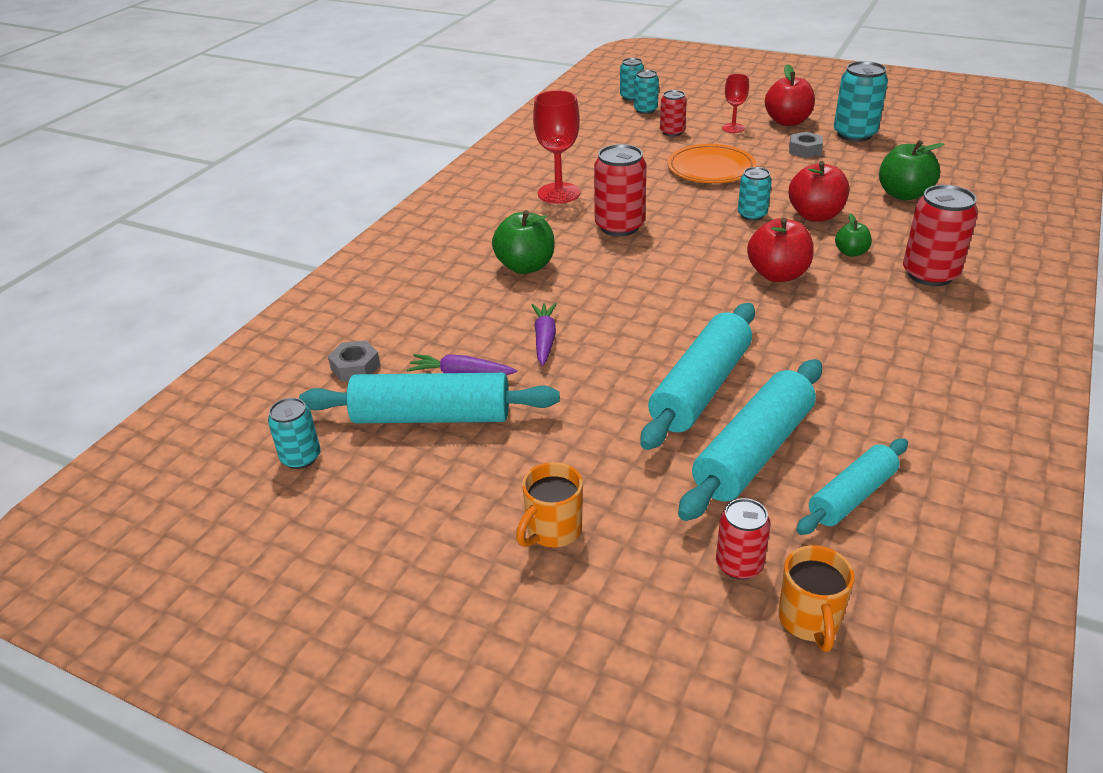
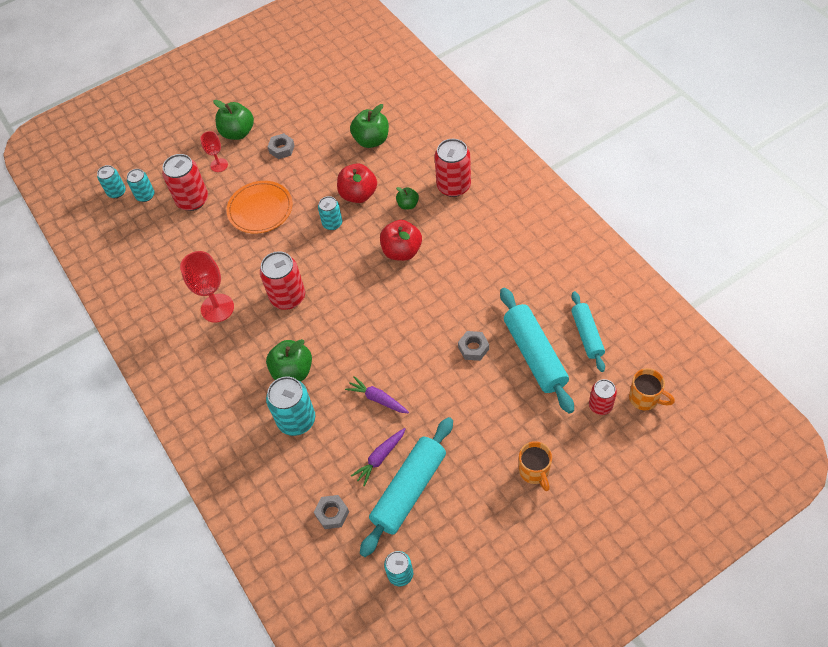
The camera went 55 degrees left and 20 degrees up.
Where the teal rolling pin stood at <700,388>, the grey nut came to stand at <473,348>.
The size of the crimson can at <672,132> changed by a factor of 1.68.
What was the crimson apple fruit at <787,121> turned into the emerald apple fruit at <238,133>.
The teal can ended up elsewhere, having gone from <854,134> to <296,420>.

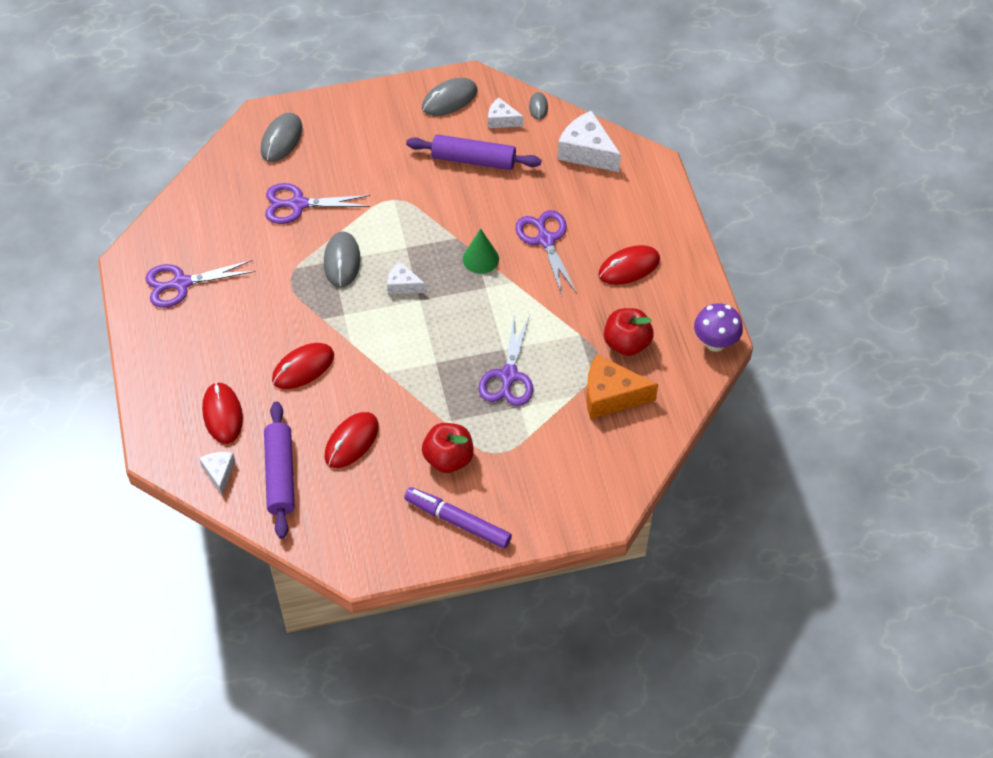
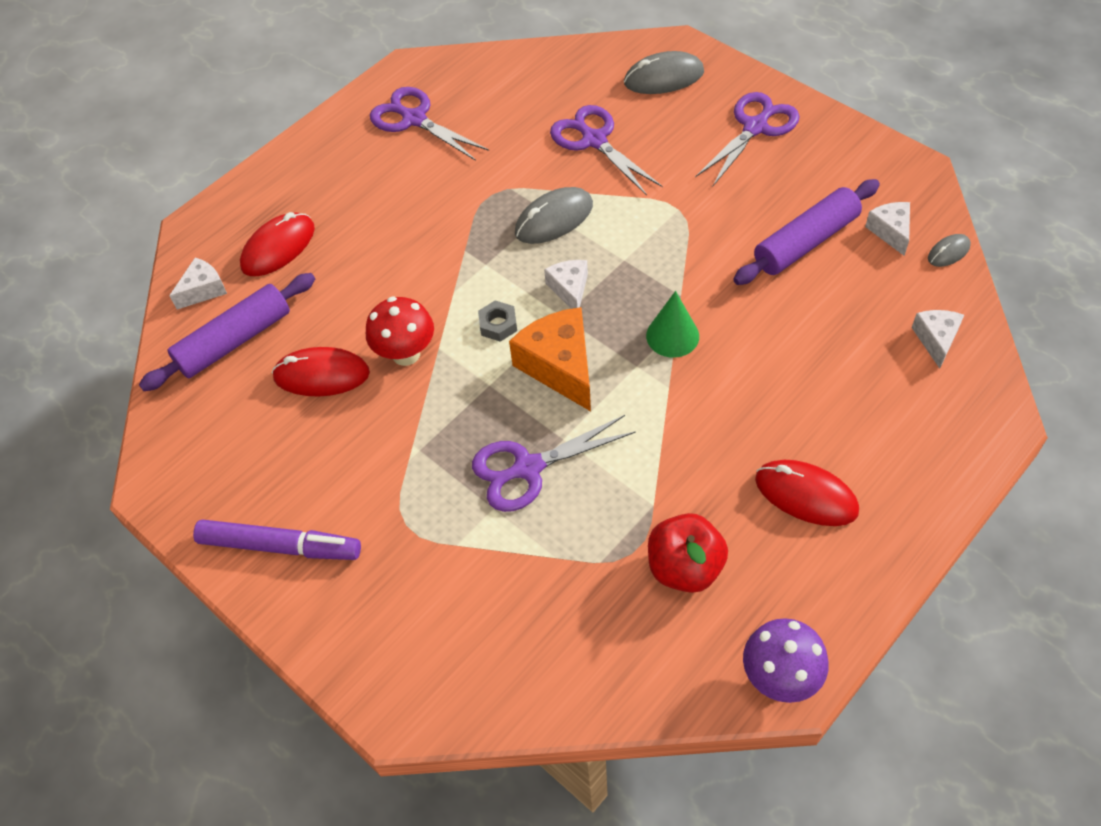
The camera went 60 degrees right and 0 degrees up.
The second view lost the crimson mouse at <303,368>.
The violet marker pen at <457,521> ended up facing another way, 105 degrees clockwise from before.
The violet rolling pin at <473,160> ended up facing another way, 75 degrees clockwise from before.
The second view lost the grey mouse at <449,99>.
The second view lost the crimson apple fruit at <448,458>.
The violet shears ended up elsewhere, having gone from <545,240> to <755,127>.
The size of the white cheese wedge at <587,152> changed by a factor of 0.57.
The bright orange cheese wedge ended up elsewhere, having gone from <611,396> to <560,366>.
The second view gained the crimson toadstool at <406,354>.
The second view gained the grey nut at <498,325>.

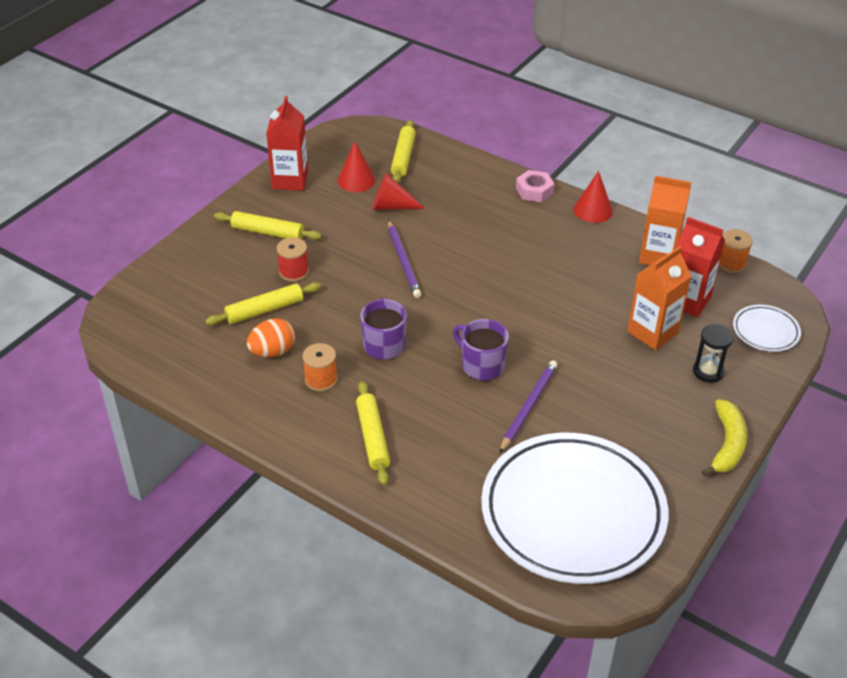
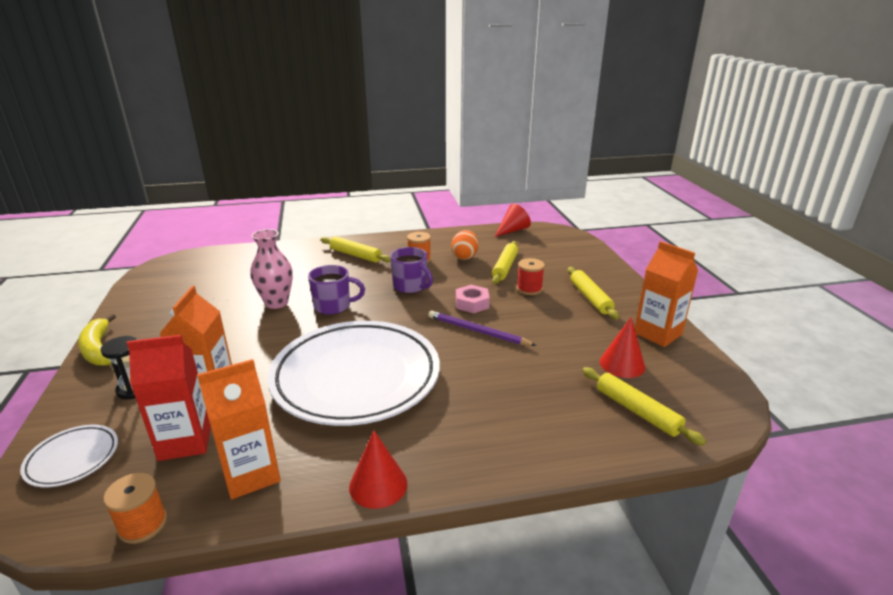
The camera went 135 degrees right and 15 degrees down.
The golden rolling pin at <268,232> ended up facing another way, 75 degrees counterclockwise from before.
What was the crimson juice carton at <290,180> turned into the bright orange juice carton at <657,334>.
The crimson cone shape ended up elsewhere, having gone from <391,206> to <512,230>.
The white dinner plate ended up elsewhere, having gone from <572,513> to <356,377>.
Where the violet wooden pencil stood at <528,407>, the rose-pink vase came to stand at <276,303>.
The rose-pink nut ended up elsewhere, having gone from <534,190> to <472,303>.

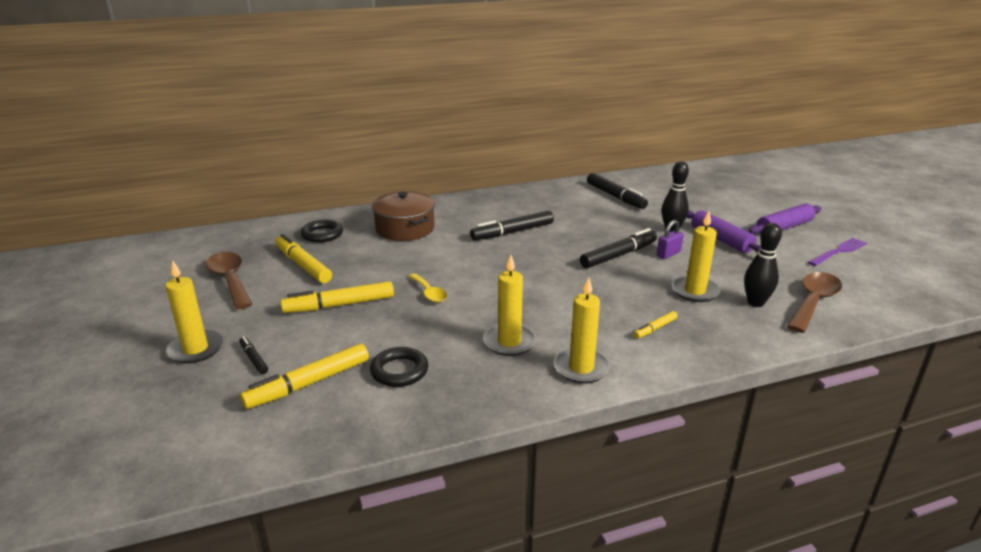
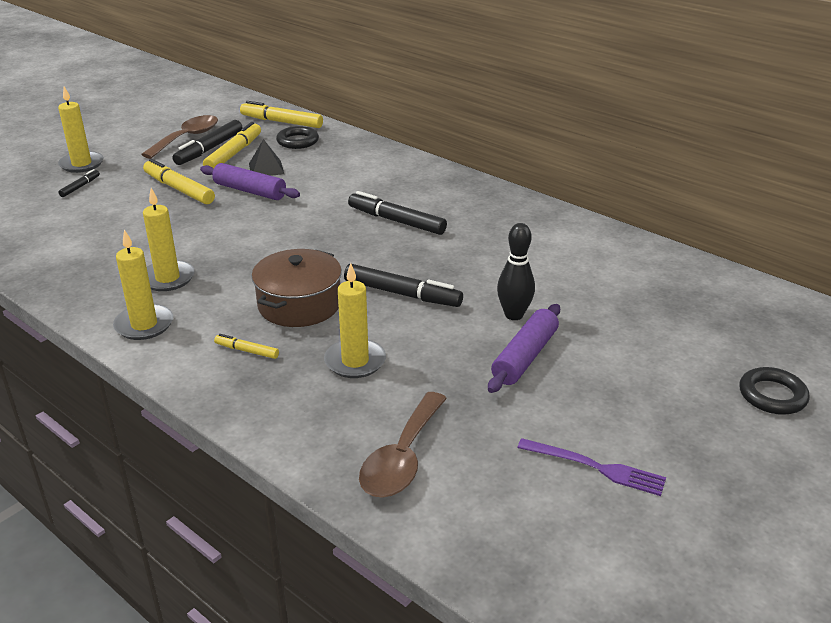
The camera went 60 degrees right and 5 degrees up.
The golden marker pen ended up elsewhere, having gone from <308,383> to <281,122>.
The black hoop ended up elsewhere, having gone from <399,371> to <772,395>.
The brown stockpot ended up elsewhere, having gone from <405,229> to <299,304>.
The second view lost the golden spoon at <429,293>.
The black marker pen ended up elsewhere, having gone from <615,196> to <209,149>.
The second view lost the violet lock at <668,254>.
The second view lost the black tenpin at <755,303>.
The violet rolling pin ended up elsewhere, having gone from <784,227> to <250,191>.
The brown spoon at <813,302> ended up facing another way, 105 degrees clockwise from before.
The second view gained the black pyramid at <266,168>.

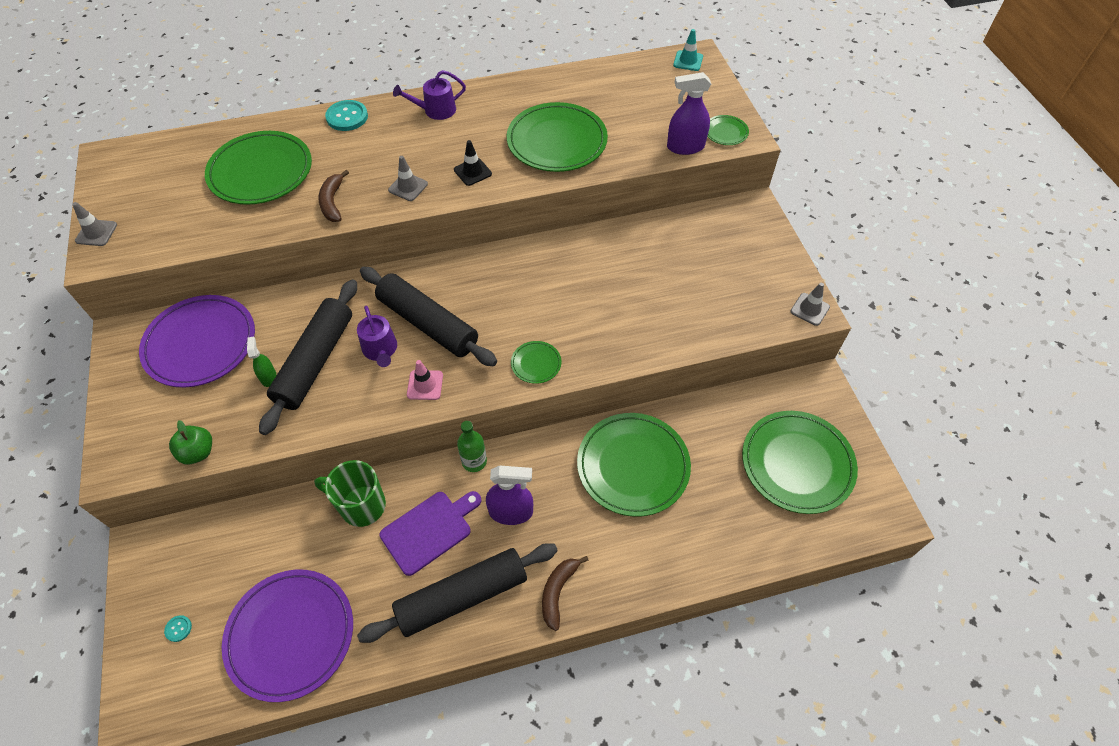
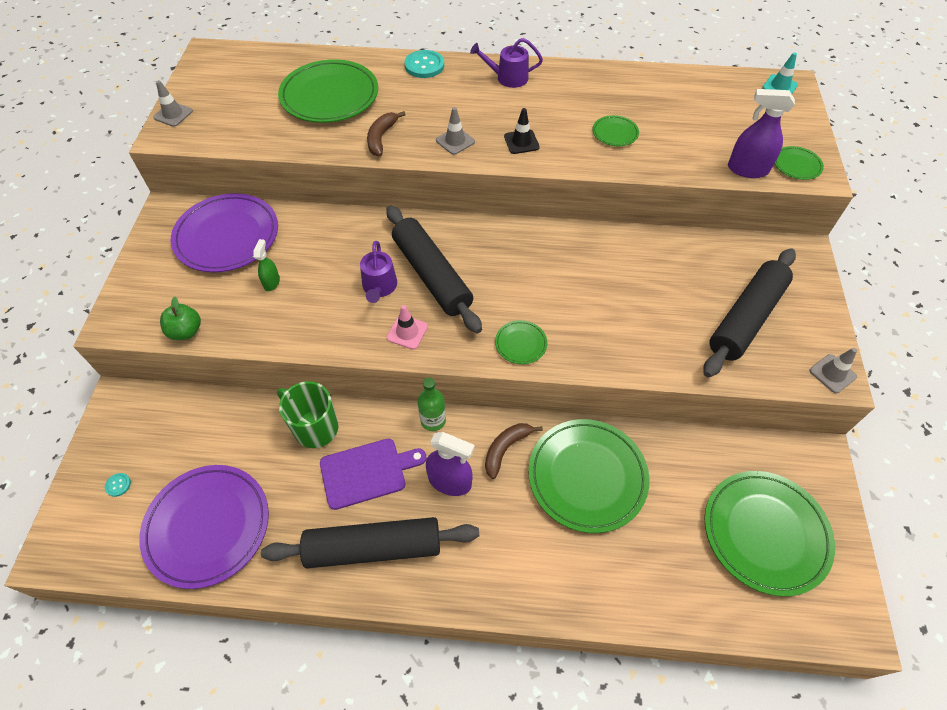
The camera went 20 degrees right and 0 degrees up.
The black rolling pin ended up elsewhere, having gone from <315,361> to <745,318>.
The size of the emerald dinner plate at <557,141> changed by a factor of 0.45.
The brown banana ended up elsewhere, having gone from <558,592> to <506,449>.

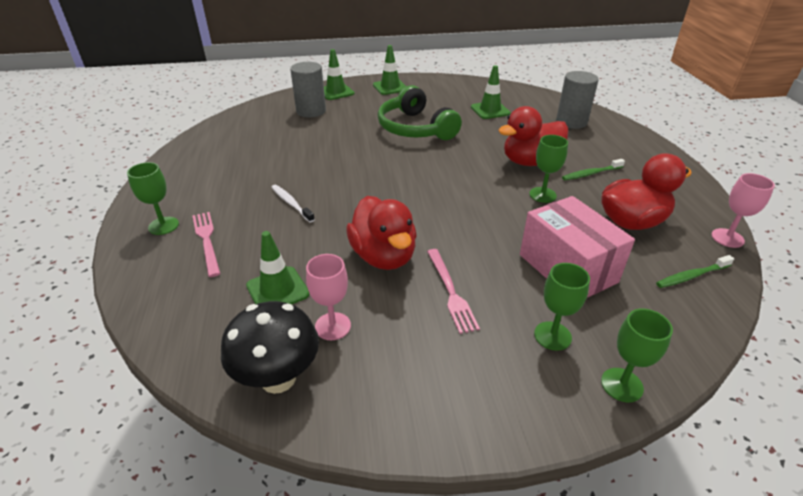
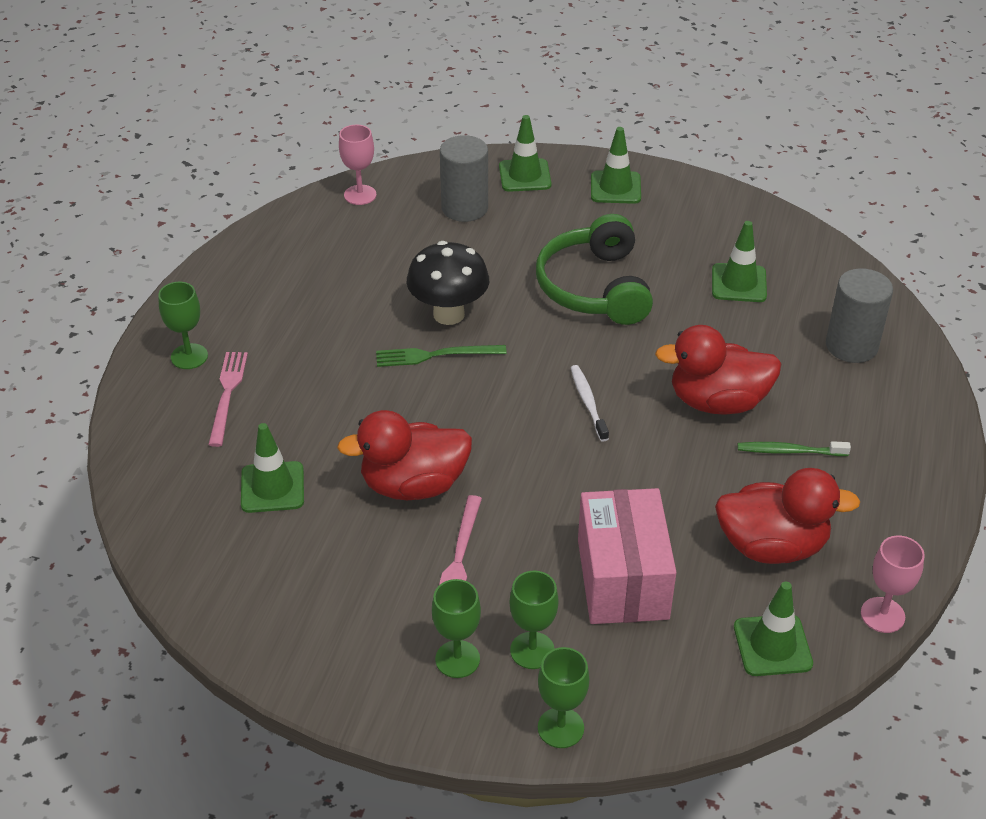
The camera went 25 degrees right and 5 degrees up.
The black toadstool ended up elsewhere, having gone from <278,378> to <449,314>.
The white dental brush ended up elsewhere, having gone from <291,203> to <588,402>.
The rose-pink wine glass ended up elsewhere, having gone from <333,326> to <360,195>.
The crimson rubber duck at <383,256> ended up facing another way, 75 degrees clockwise from before.
The emerald wine glass ended up elsewhere, having gone from <542,195> to <457,659>.
Where the emerald dental brush stood at <691,276>, the emerald safety cone came to stand at <772,645>.
The second view gained the emerald table fork at <435,355>.

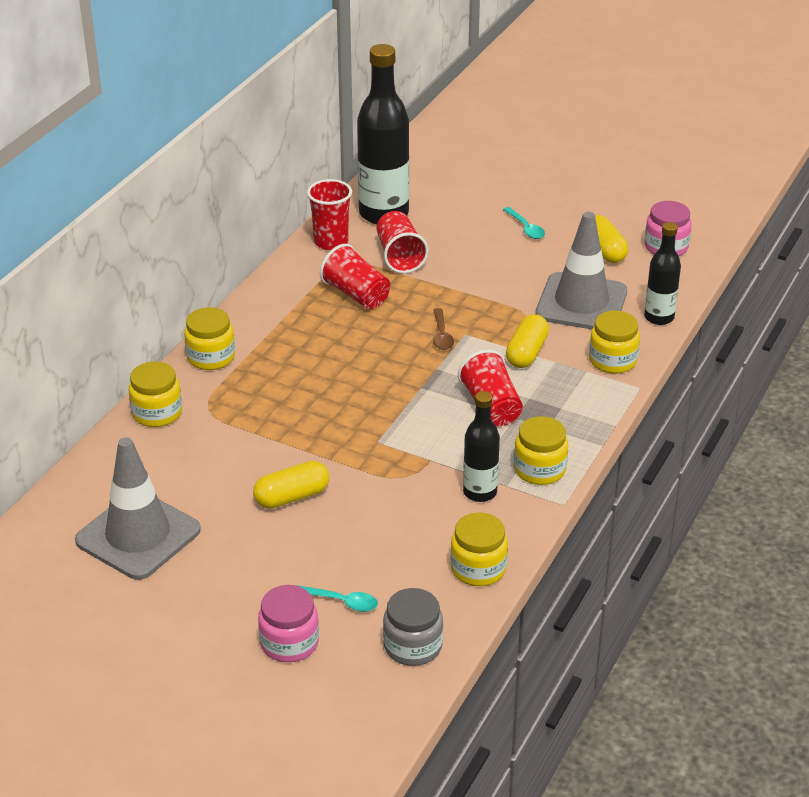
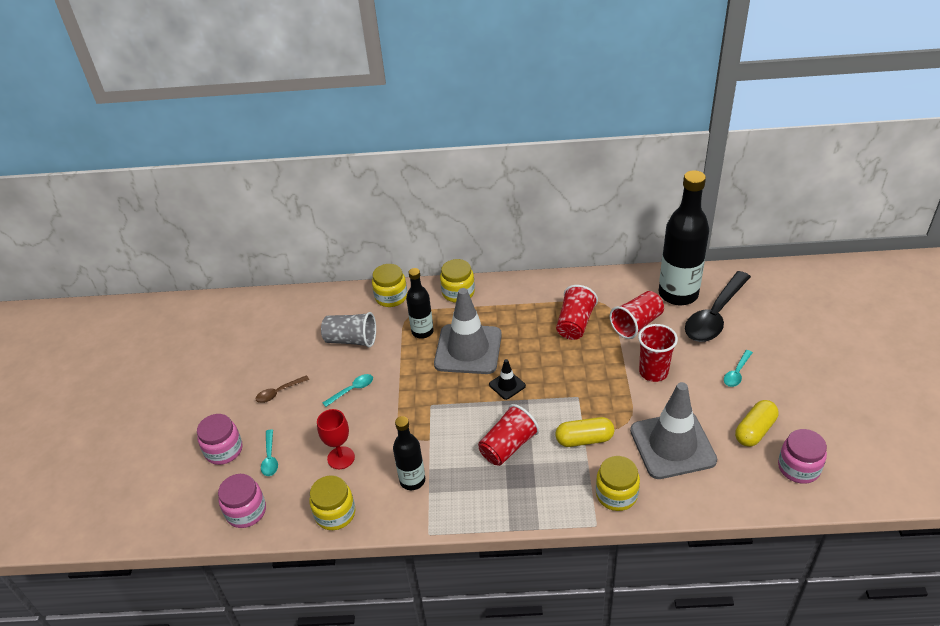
The camera went 65 degrees right and 5 degrees up.
The grey safety cone ended up elsewhere, having gone from <138,535> to <468,349>.
Where the golden pill stood at <292,497>, the teal spoon came to stand at <352,390>.
The crimson beaker ended up elsewhere, having gone from <331,242> to <653,372>.
What was the grey jar at <413,646> turned into the rose-pink jar at <246,511>.
The brown spoon ended up elsewhere, having gone from <442,335> to <279,392>.
The second view lost the golden jar at <539,469>.
The black bottle ended up elsewhere, having gone from <659,317> to <422,332>.
The second view gained the crimson wine glass at <341,458>.
The second view gained the grey beaker at <351,340>.
The second view gained the black safety cone at <507,385>.
The second view gained the black spoon at <715,316>.

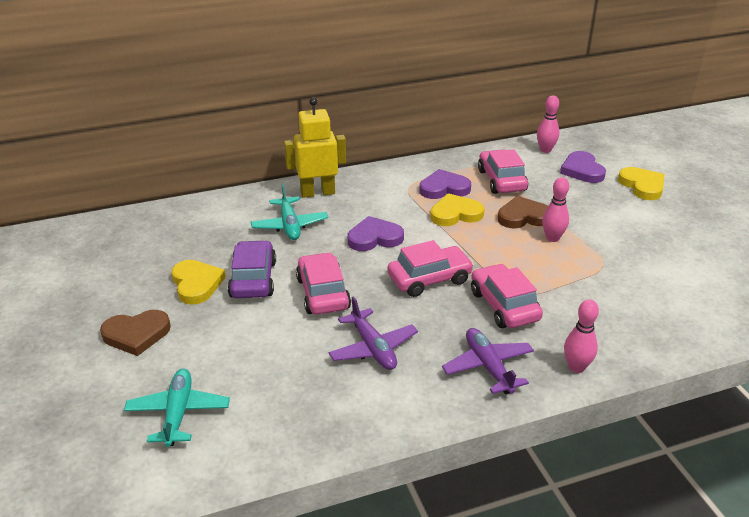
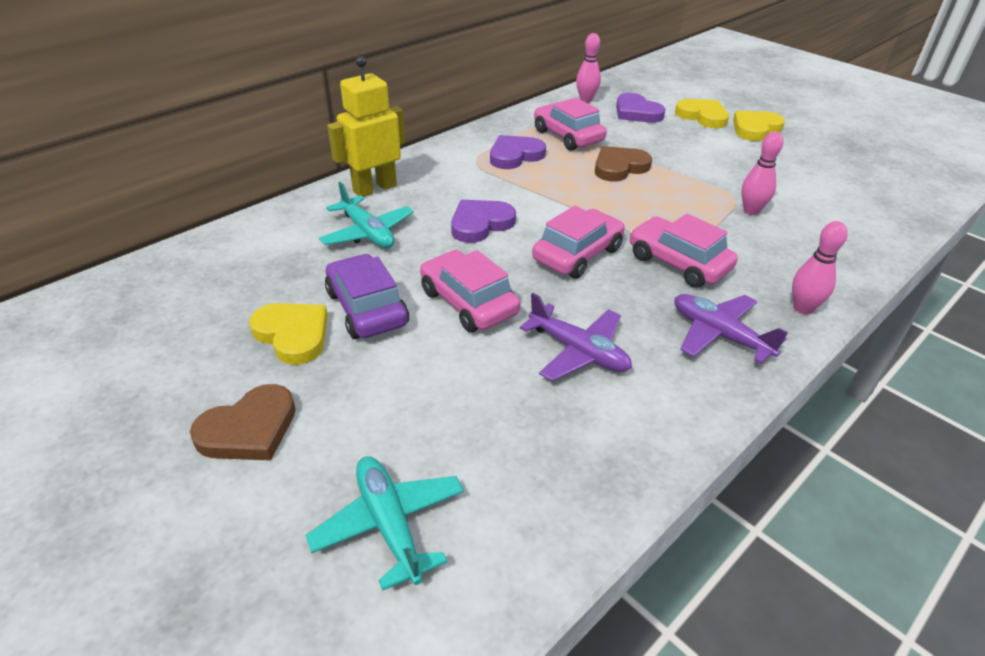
The camera went 25 degrees left and 5 degrees up.
The golden love heart ended up elsewhere, having gone from <455,214> to <755,129>.
The rose-pink tenpin ended up elsewhere, having gone from <552,238> to <751,211>.

